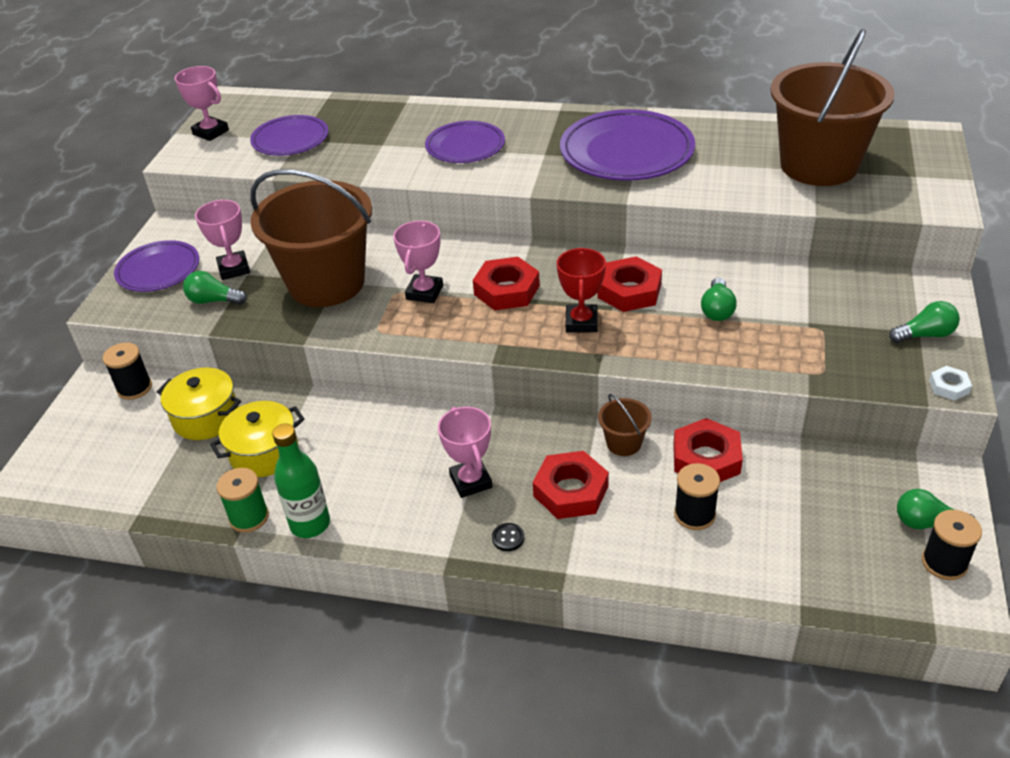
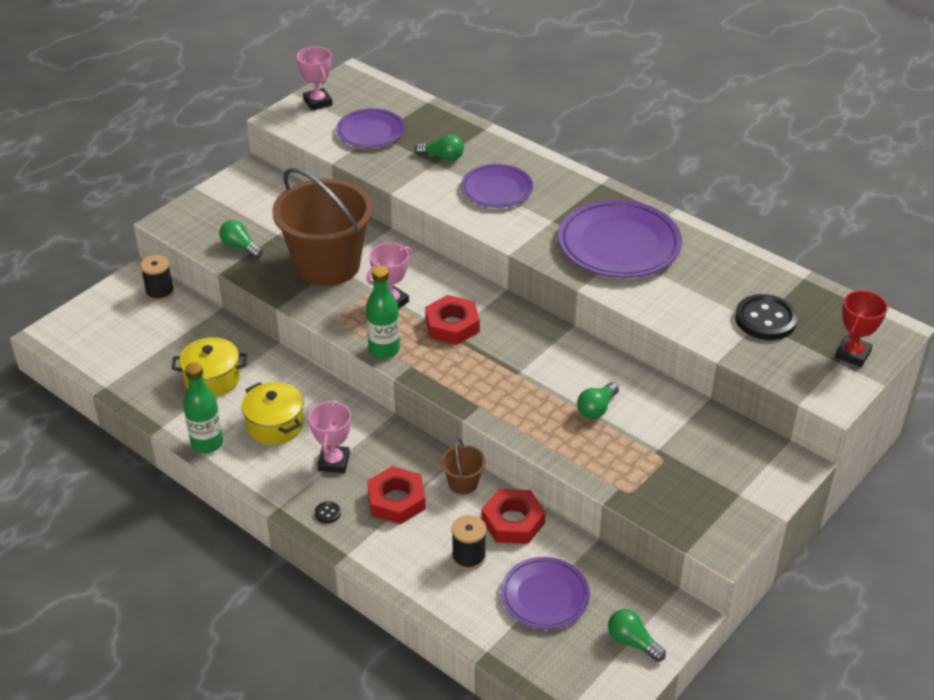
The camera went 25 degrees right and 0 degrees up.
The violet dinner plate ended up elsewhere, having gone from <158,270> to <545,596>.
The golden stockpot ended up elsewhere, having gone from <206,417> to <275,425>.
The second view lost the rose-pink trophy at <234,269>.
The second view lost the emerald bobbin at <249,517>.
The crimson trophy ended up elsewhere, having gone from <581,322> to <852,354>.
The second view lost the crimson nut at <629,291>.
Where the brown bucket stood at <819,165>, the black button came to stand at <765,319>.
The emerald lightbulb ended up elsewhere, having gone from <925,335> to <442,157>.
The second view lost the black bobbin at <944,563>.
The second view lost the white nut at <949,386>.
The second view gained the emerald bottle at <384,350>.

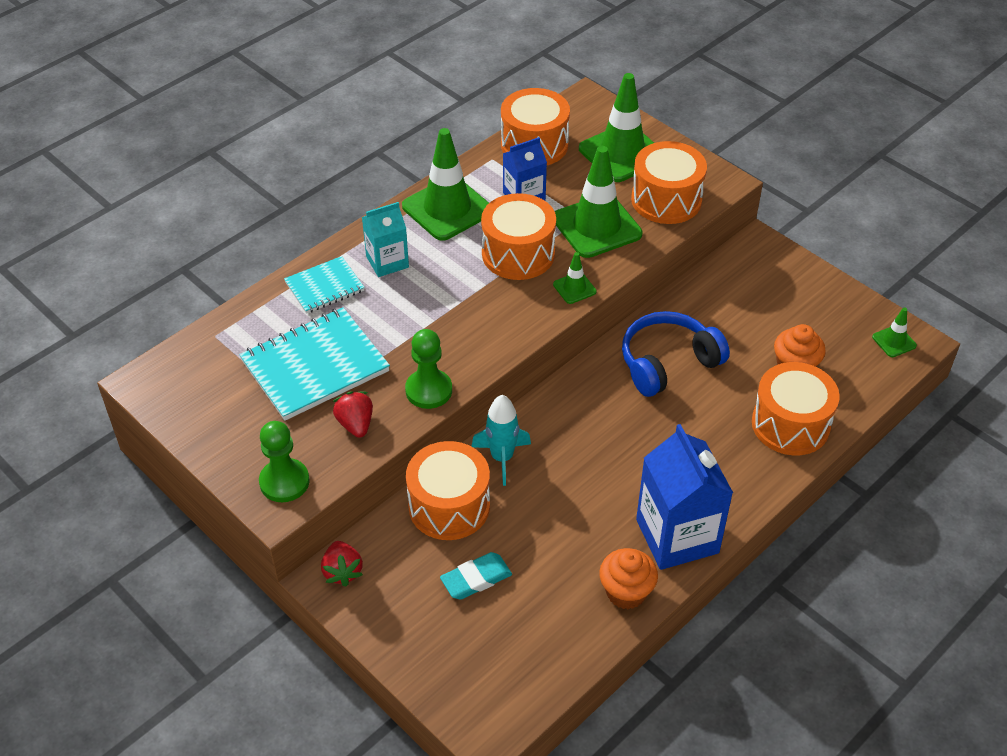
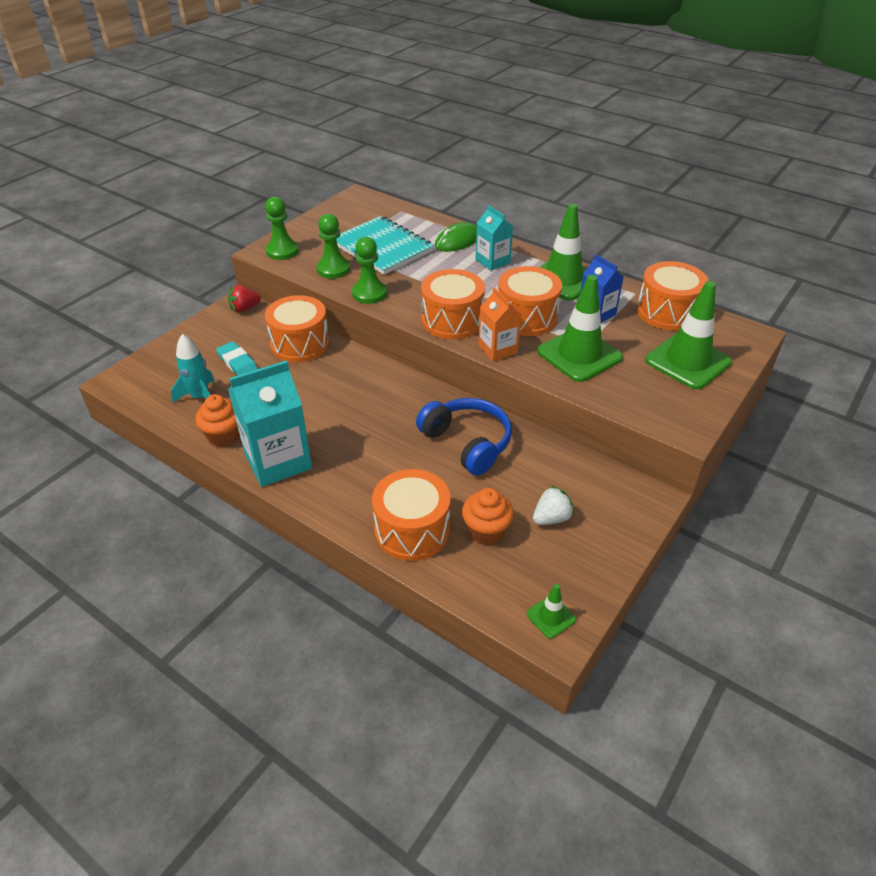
The camera went 80 degrees right and 5 degrees down.
Where the teal notepad stood at <324,287>, the emerald mouse came to stand at <458,241>.
Where the crimson strawberry stood at <355,424>, the emerald game pawn came to stand at <333,269>.
The teal rocket ended up elsewhere, having gone from <502,458> to <200,397>.
Where the emerald safety cone stood at <574,288>, the bright orange juice carton came to stand at <497,349>.
The bright orange toy drum ended up elsewhere, having gone from <666,200> to <452,320>.
What was the blue juice carton at <677,536> turned into the teal juice carton at <278,461>.
The second view gained the white strawberry at <551,518>.

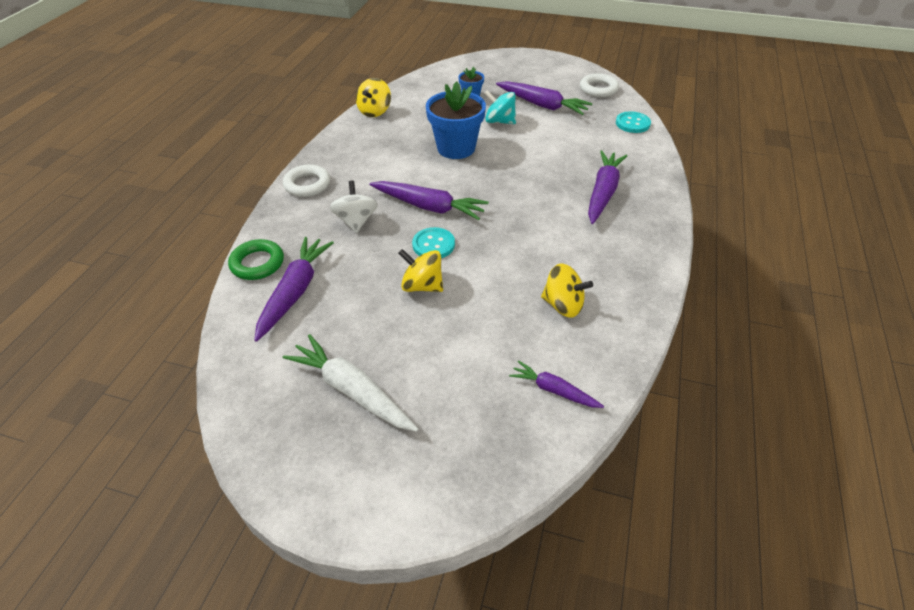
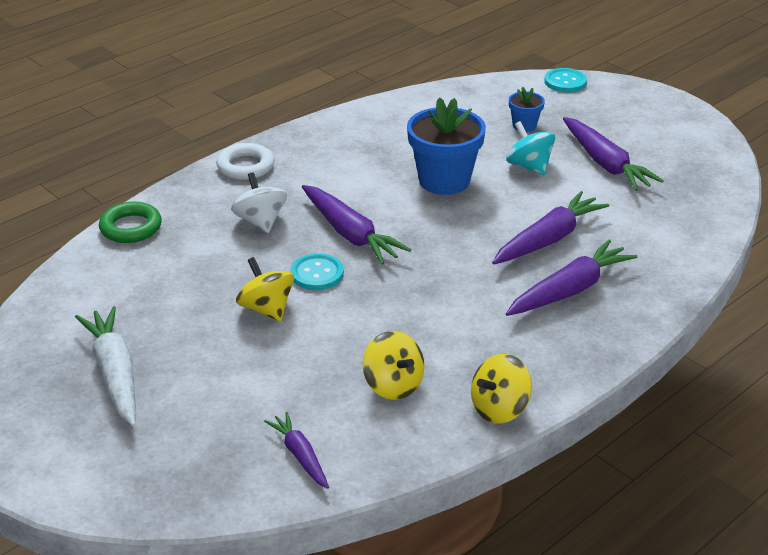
The camera went 30 degrees right and 10 degrees down.
The violet toy carrot ended up elsewhere, having gone from <295,292> to <548,239>.
The white whirligig at <356,221> ended up facing another way, 45 degrees counterclockwise from before.
The golden whirligig ended up elsewhere, having gone from <375,111> to <499,409>.
The second view lost the white hoop at <598,89>.
The teal button ended up elsewhere, having gone from <632,123> to <565,82>.

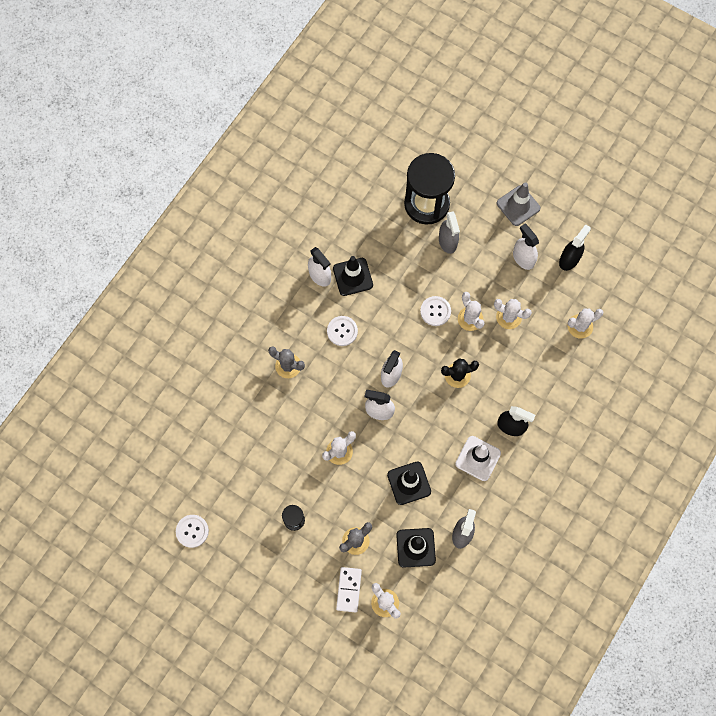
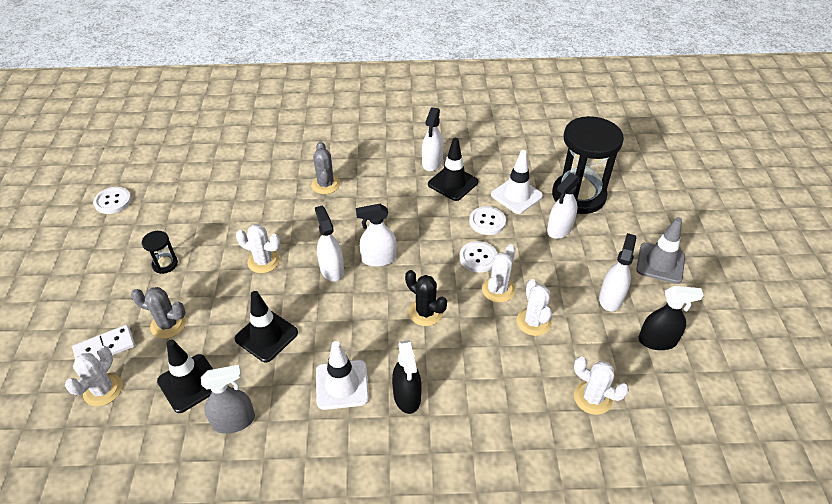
The camera went 55 degrees right and 25 degrees down.
The white button ended up elsewhere, having gone from <342,331> to <487,221>.
What was the grey sprayer at <447,241> turned into the white sprayer at <559,229>.
The second view gained the white safety cone at <516,195>.

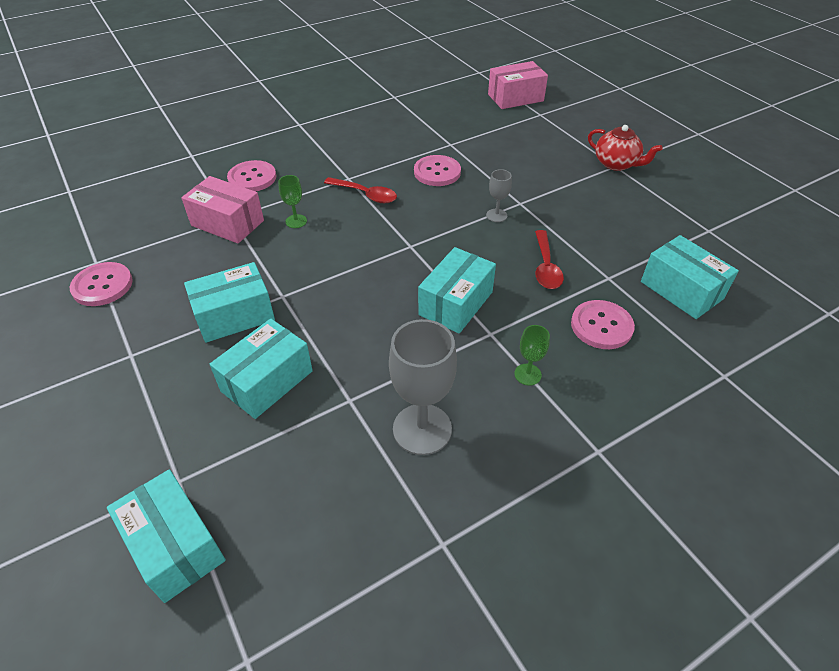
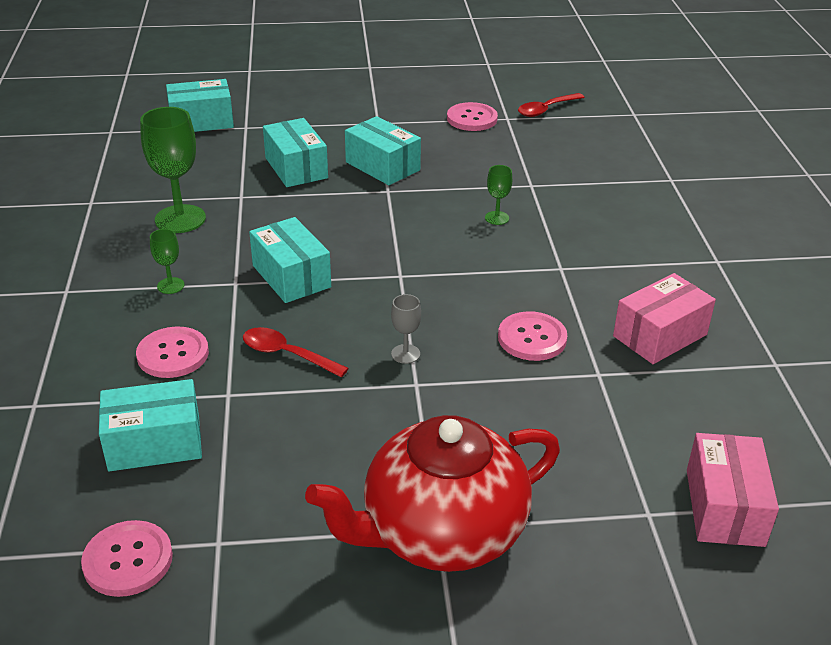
The camera went 115 degrees right and 10 degrees down.
The rose-pink box ended up elsewhere, having gone from <227,223> to <660,335>.
The teal box at <234,315> ended up facing another way, 45 degrees counterclockwise from before.
The rose-pink button ended up elsewhere, having gone from <252,178> to <128,560>.
The crimson spoon ended up elsewhere, having gone from <366,195> to <546,110>.
What was the grey wine glass at <422,429> turned into the emerald wine glass at <180,219>.
The size of the crimson china teapot at <616,164> changed by a factor of 1.96.

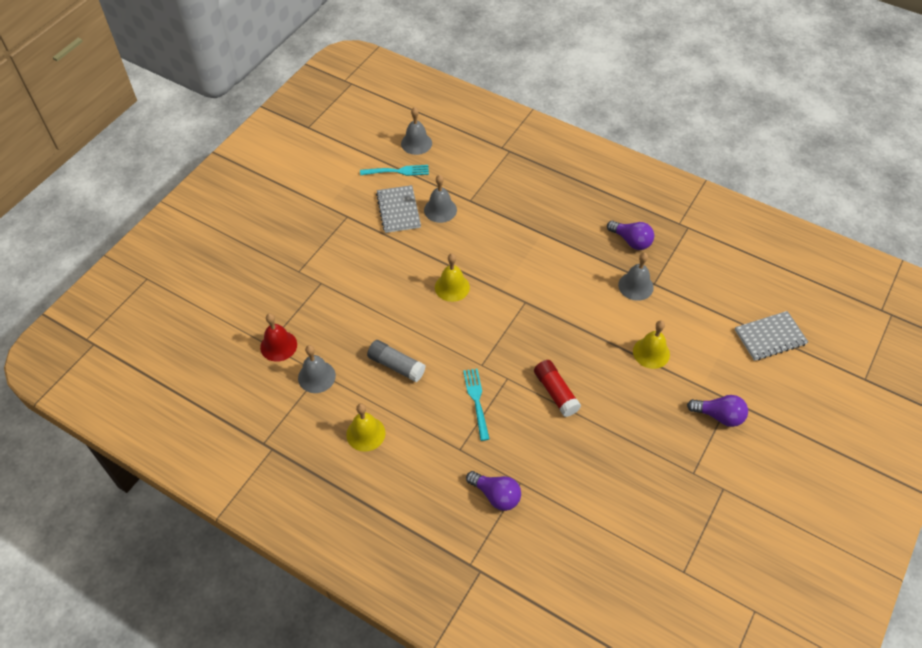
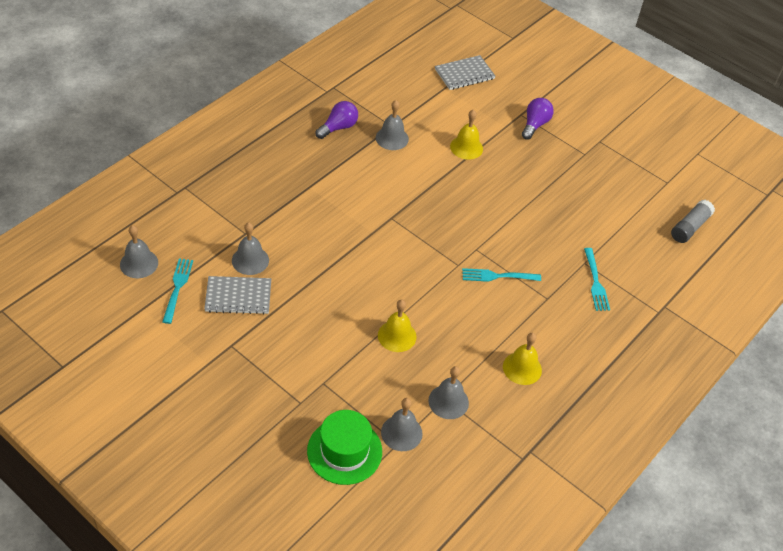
The camera went 85 degrees left and 5 degrees down.
What was the crimson bell at <278,346> turned into the grey bell at <401,433>.
The grey stick of glue ended up elsewhere, having gone from <396,366> to <690,227>.
The golden bell ended up elsewhere, having gone from <452,287> to <397,336>.
Where the violet lightbulb stood at <496,495>, the teal table fork came to stand at <595,281>.
The second view lost the crimson stick of glue at <555,392>.
The grey notepad at <770,337> ended up facing another way, 75 degrees clockwise from before.
The second view gained the emerald tall hat at <344,451>.

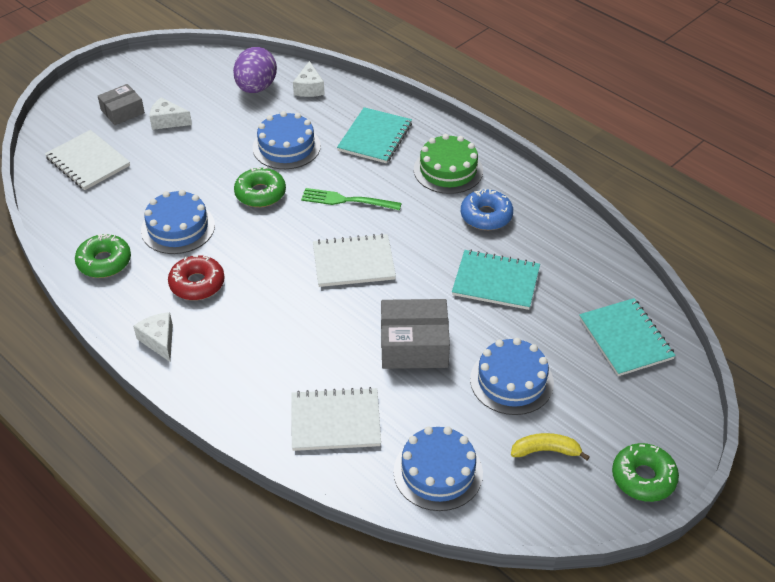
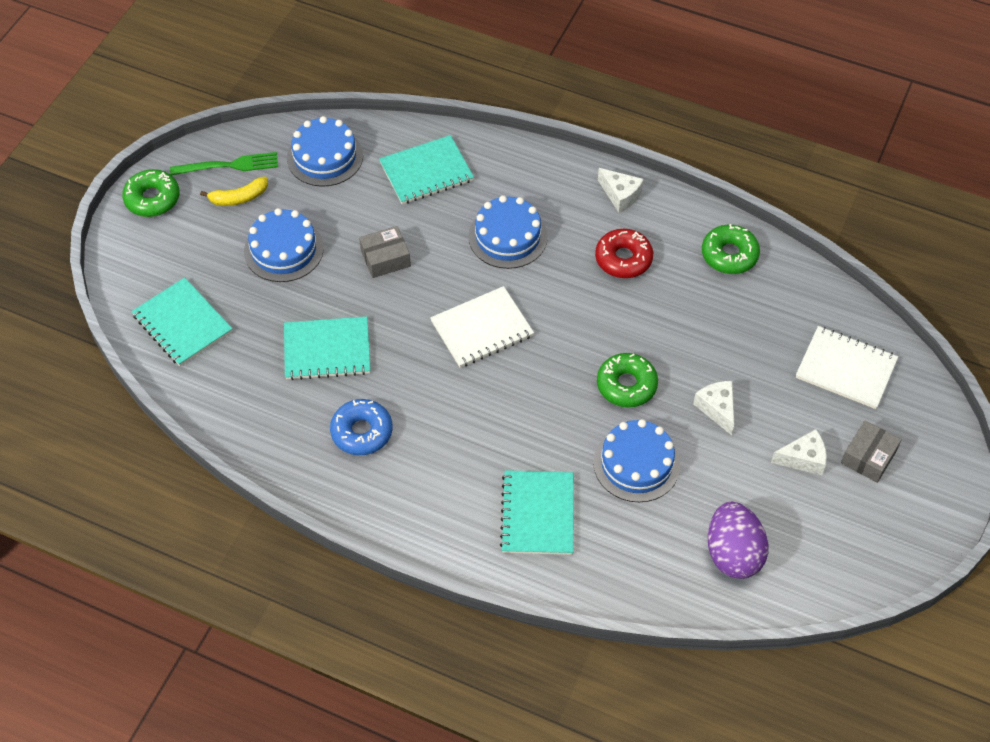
The camera went 160 degrees right and 10 degrees up.
The blue layer cake ended up elsewhere, having gone from <178,228> to <508,236>.
What was the white notepad at <335,421> turned into the teal notepad at <426,172>.
The white cheese wedge ended up elsewhere, having gone from <309,88> to <717,409>.
The emerald table fork ended up elsewhere, having gone from <346,200> to <229,165>.
The size of the grey box at <414,345> changed by a factor of 0.63.
The second view lost the emerald layer cake at <448,170>.

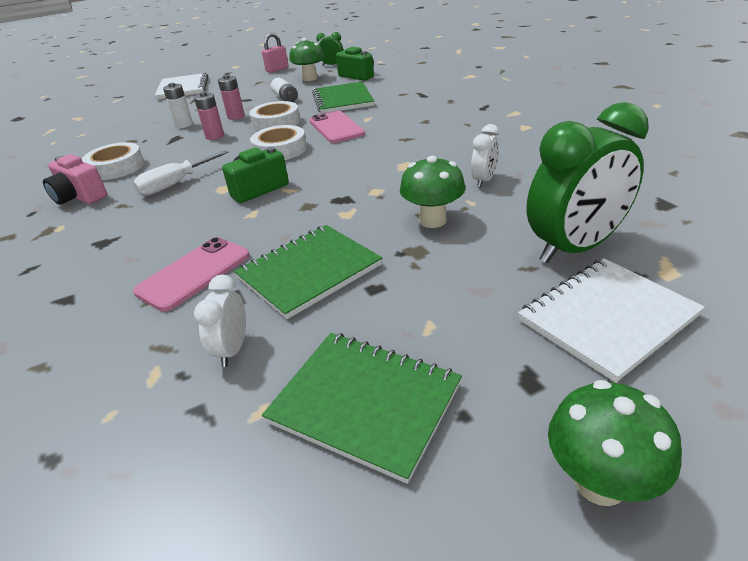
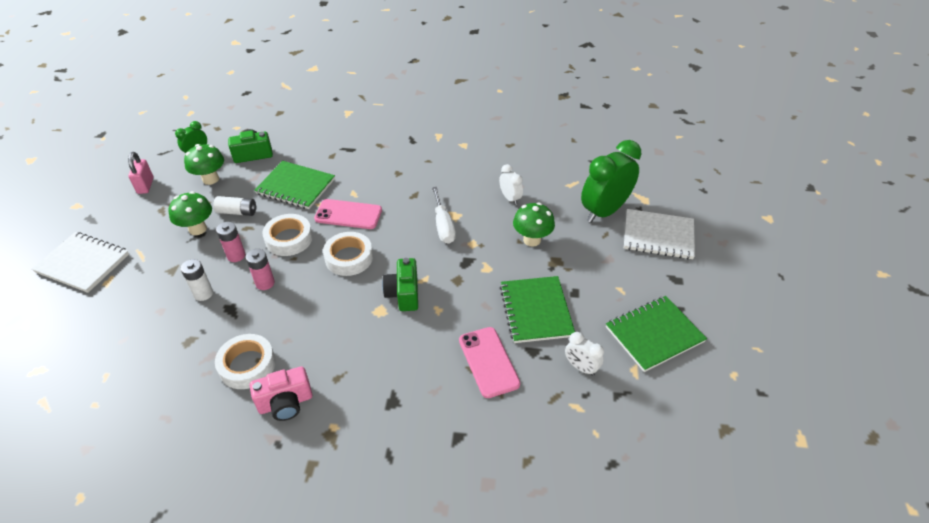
The camera went 60 degrees left and 10 degrees up.
The white flat screwdriver ended up elsewhere, having gone from <175,184> to <443,226>.
The white notepad at <607,318> ended up facing another way, 75 degrees counterclockwise from before.
The emerald bedside clock at <575,248> ended up facing another way, 135 degrees counterclockwise from before.
The emerald toadstool ended up elsewhere, having gone from <599,482> to <197,229>.

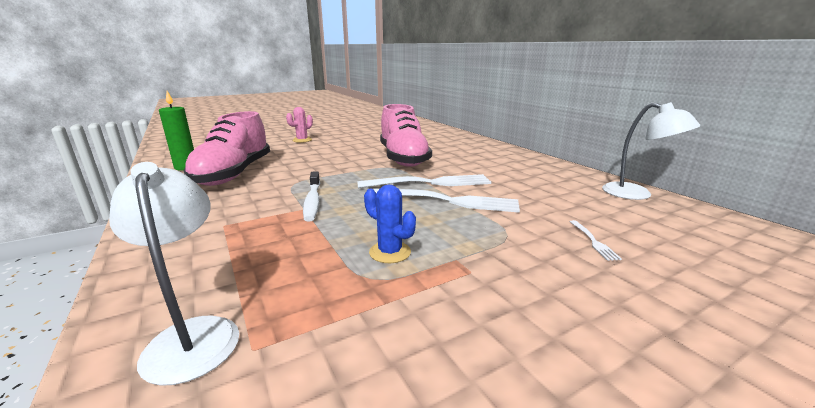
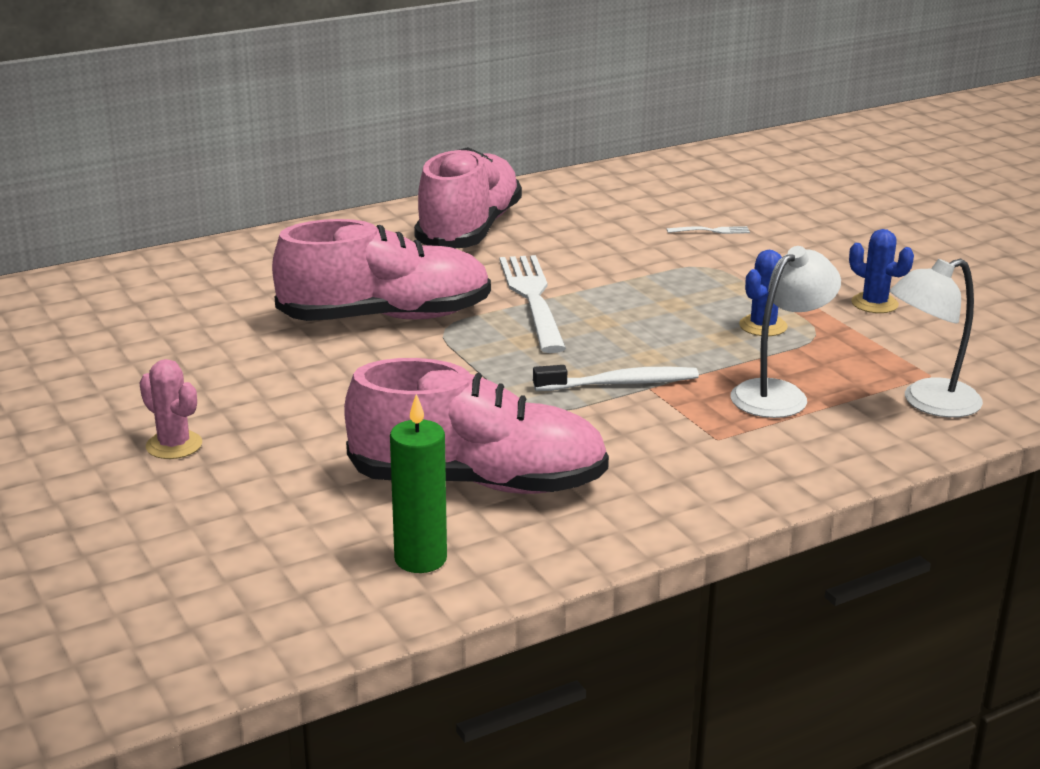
The camera went 90 degrees left and 5 degrees up.
The second view lost the white table fork at <448,201>.
The white desk lamp ended up elsewhere, having gone from <636,194> to <779,394>.
The second view gained the rose-pink shoe at <469,230>.
The second view gained the blue cactus at <874,303>.

